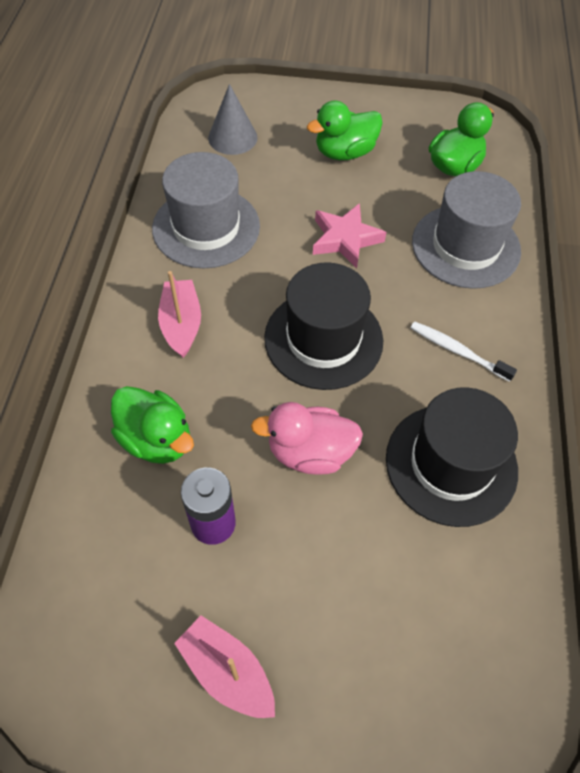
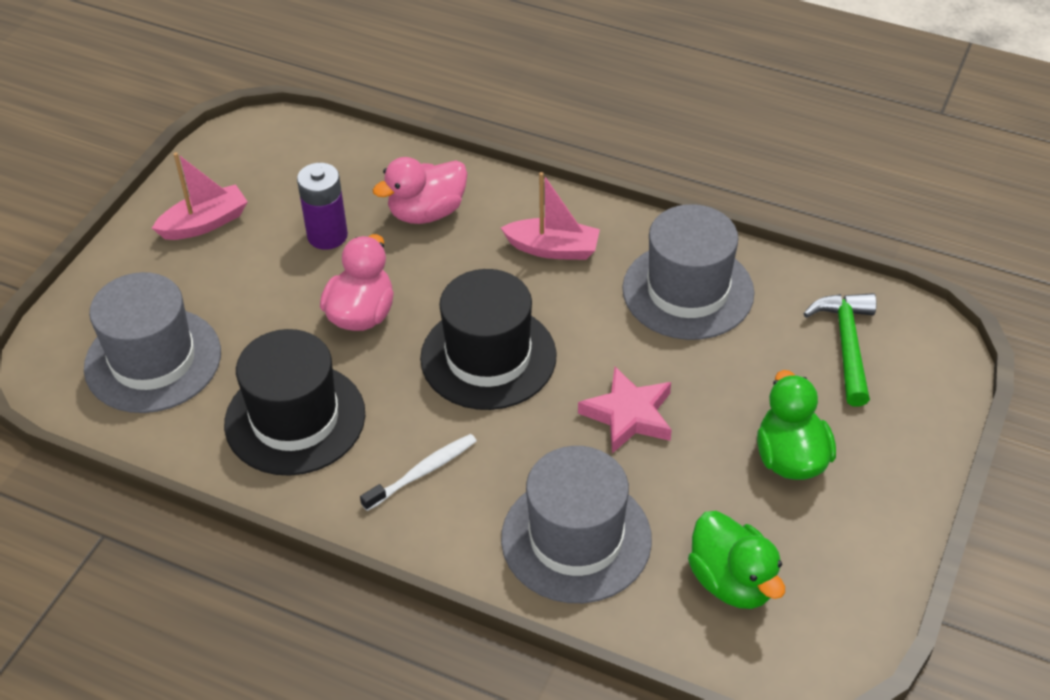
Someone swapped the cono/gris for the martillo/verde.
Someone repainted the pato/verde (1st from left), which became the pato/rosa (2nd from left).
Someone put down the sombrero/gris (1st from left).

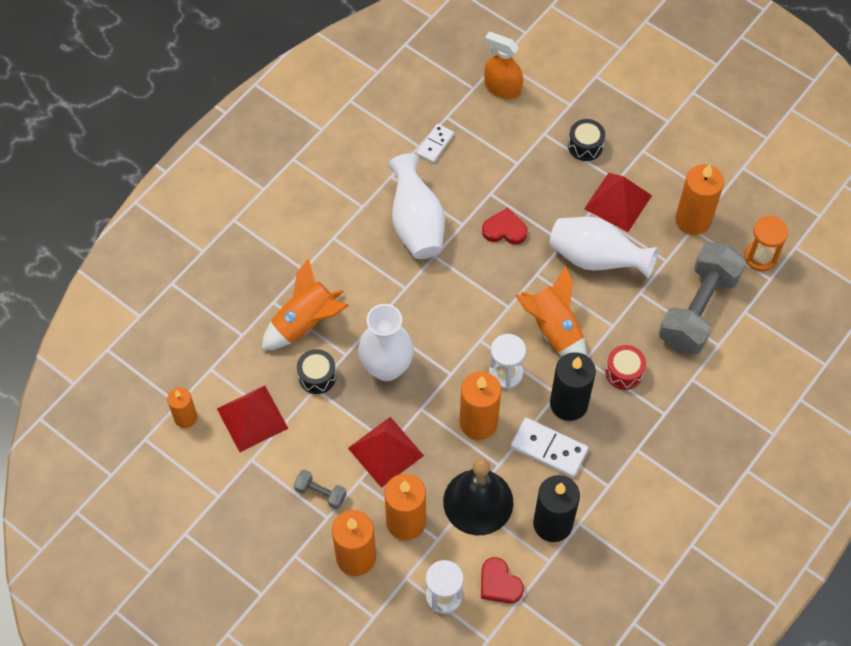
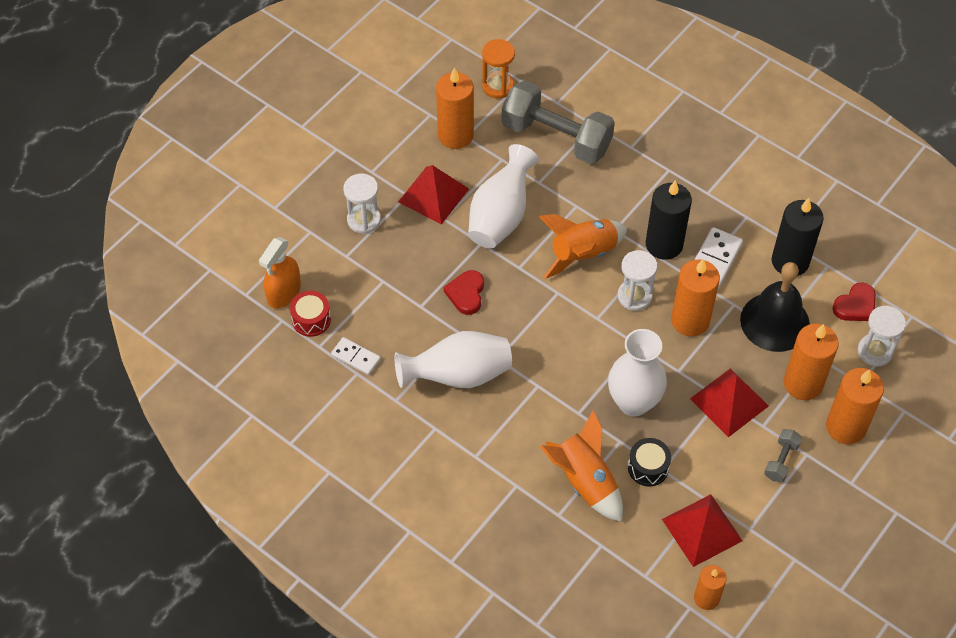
Someone swapped the tambor/negro (2nd from left) for the reloj de arena/blanco (1st from left).
Someone carried the tambor/rojo.

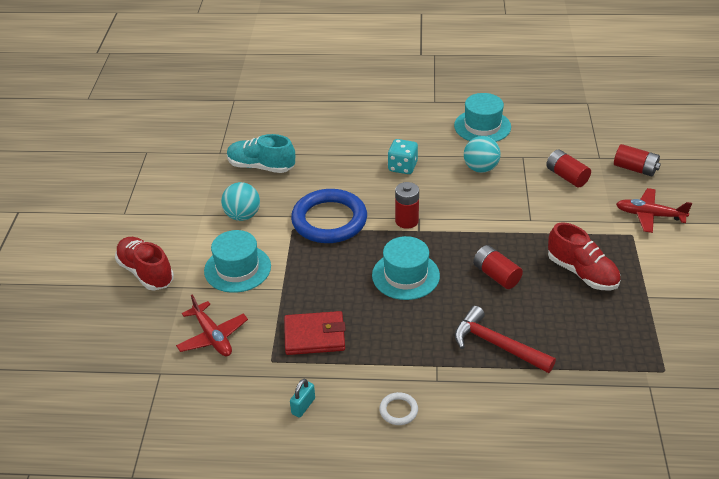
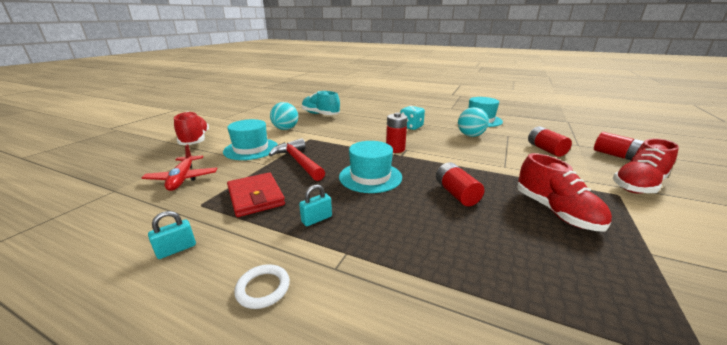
Someone swapped the avión/rojo (2nd from left) for the zapato/rojo (3rd from left).
Someone took away the anillo/azul.
Someone carried the martillo/rojo.
Someone rotated the cartera/rojo by 45 degrees clockwise.
Someone put down the candado/turquesa (2nd from left).

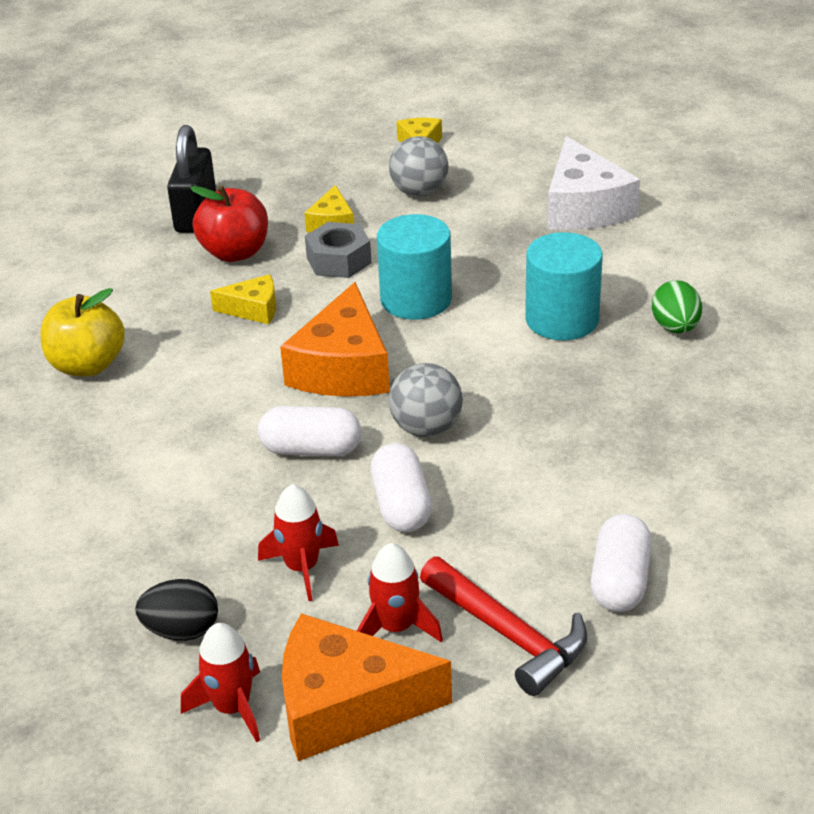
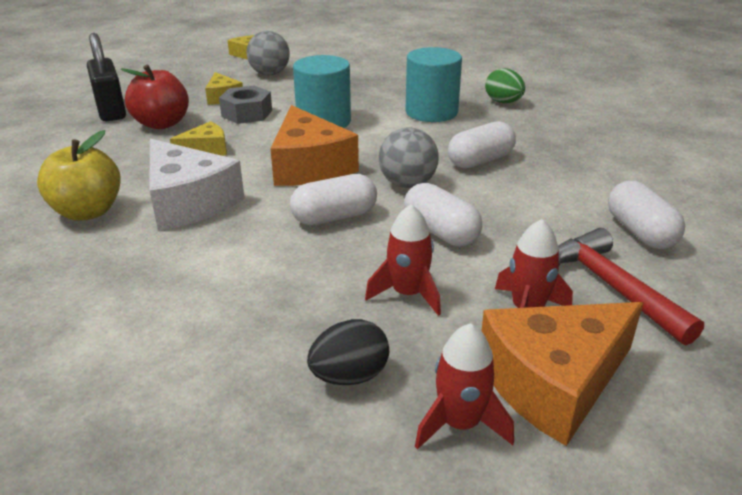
Someone carried the queso/blanco.
Someone rotated the martillo/rojo by 135 degrees counterclockwise.
Someone put down the cápsula/blanco (3rd from left).

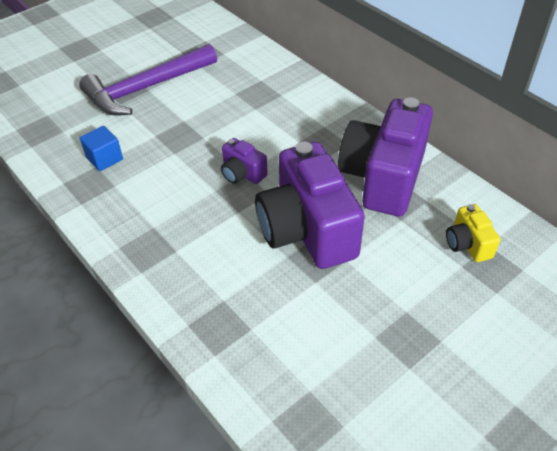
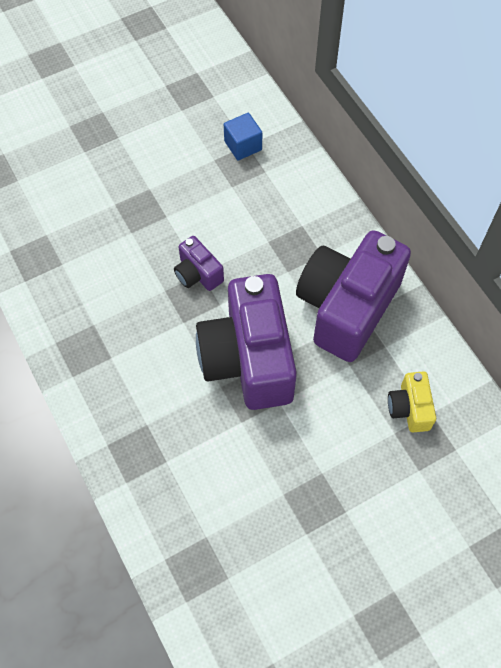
Someone took away the martillo/morado.
Someone carried the cubo/azul.

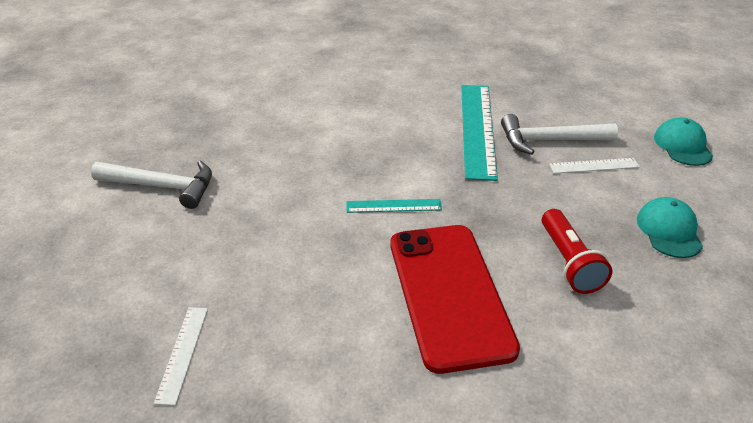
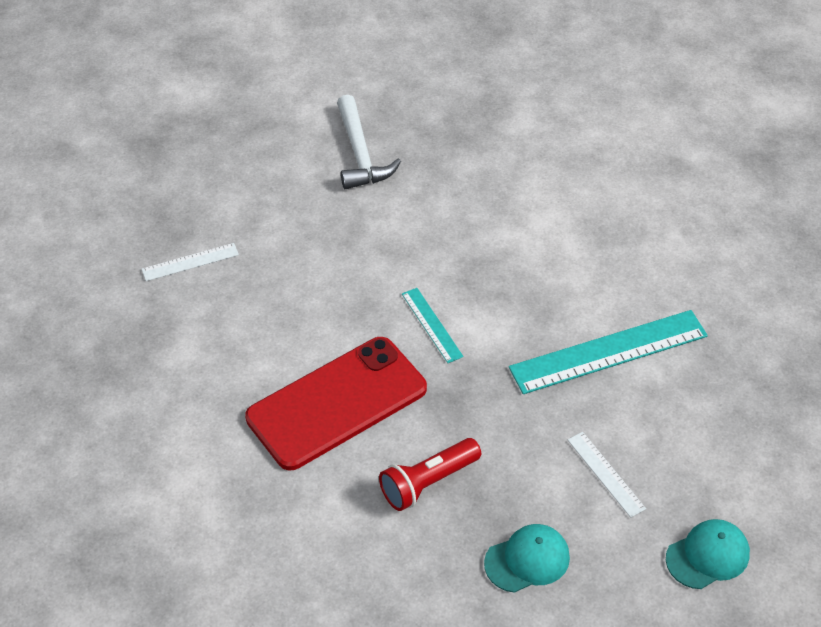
Someone took away the martillo/blanco (2nd from left).

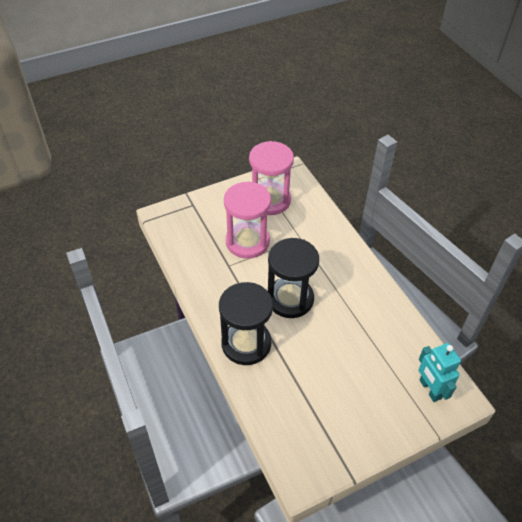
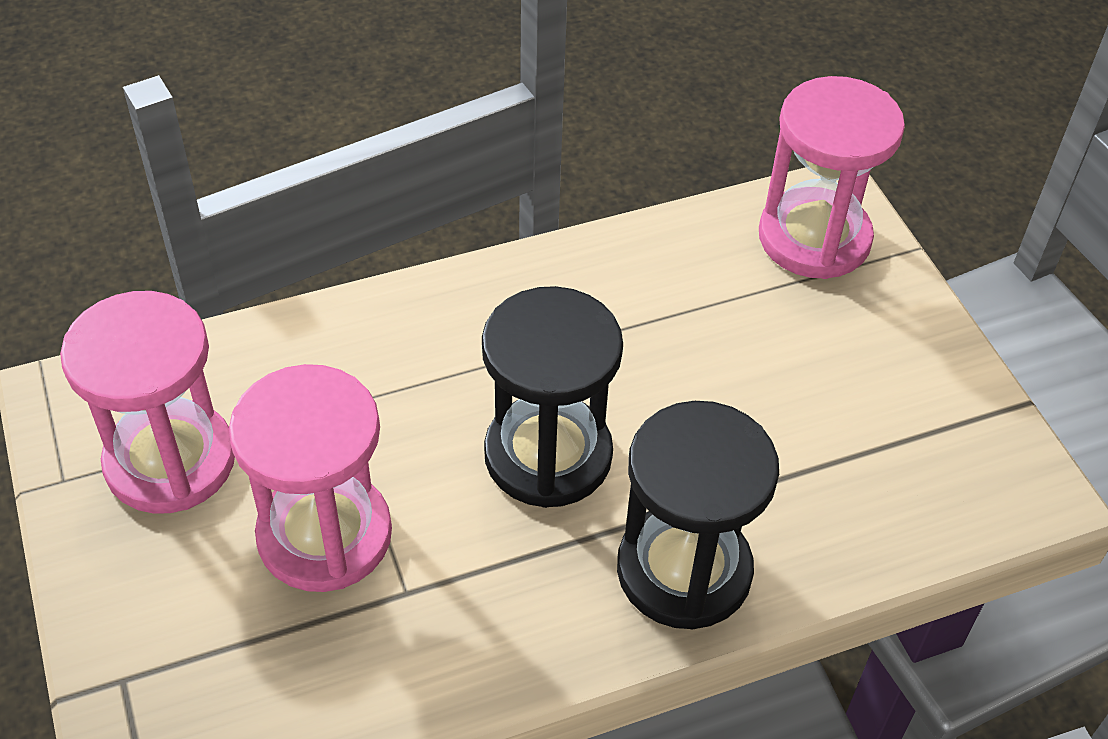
Someone swapped the robot/turquesa for the reloj de arena/rosa (3rd from left).

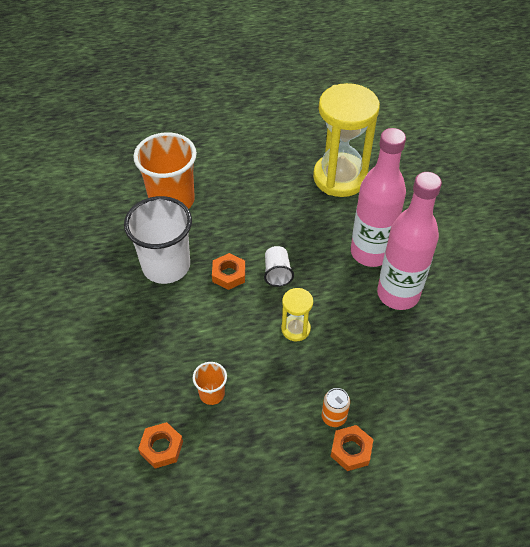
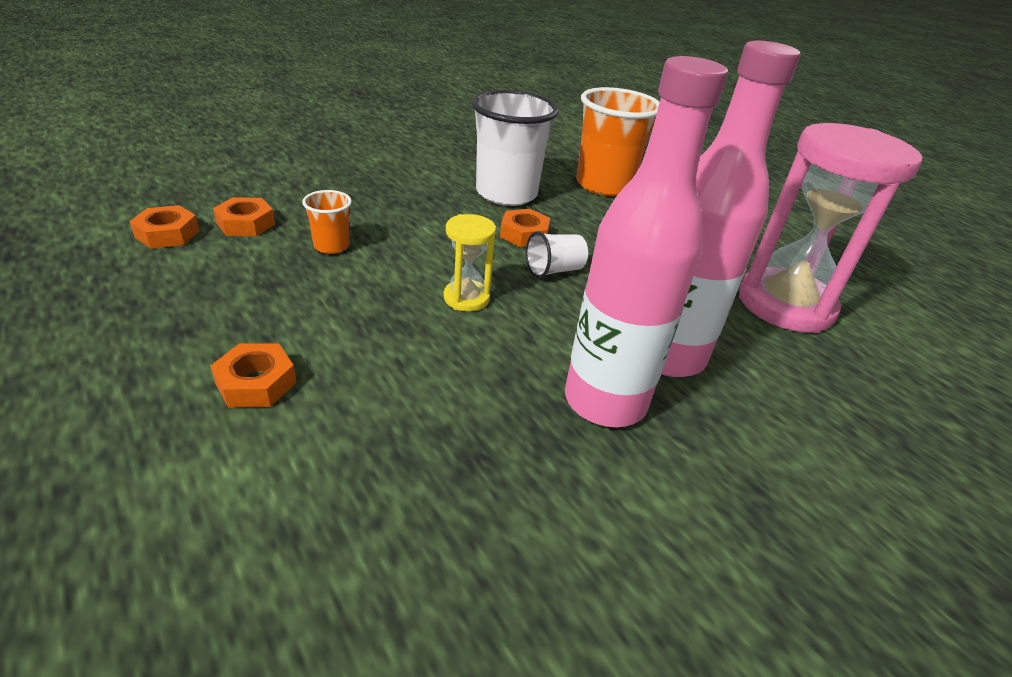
Someone repainted the reloj de arena/amarillo (2nd from left), which became the reloj de arena/rosa.
Someone took away the lata/naranja.
Someone put down the tuerca/naranja (1st from left).

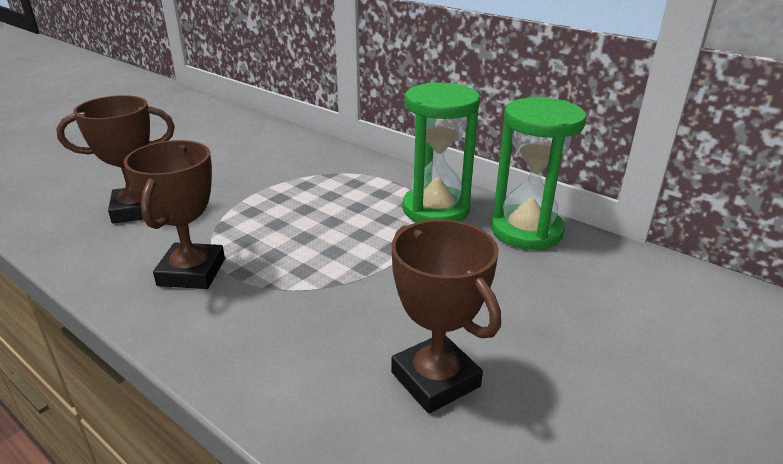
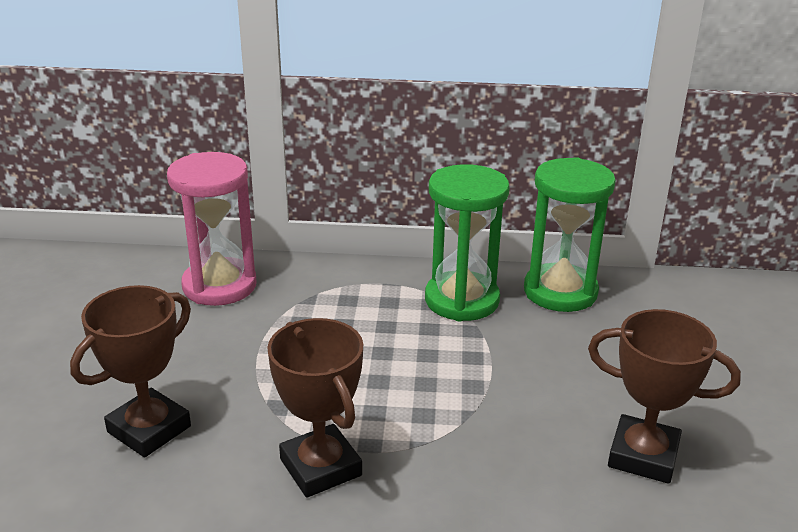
Someone put down the reloj de arena/rosa.

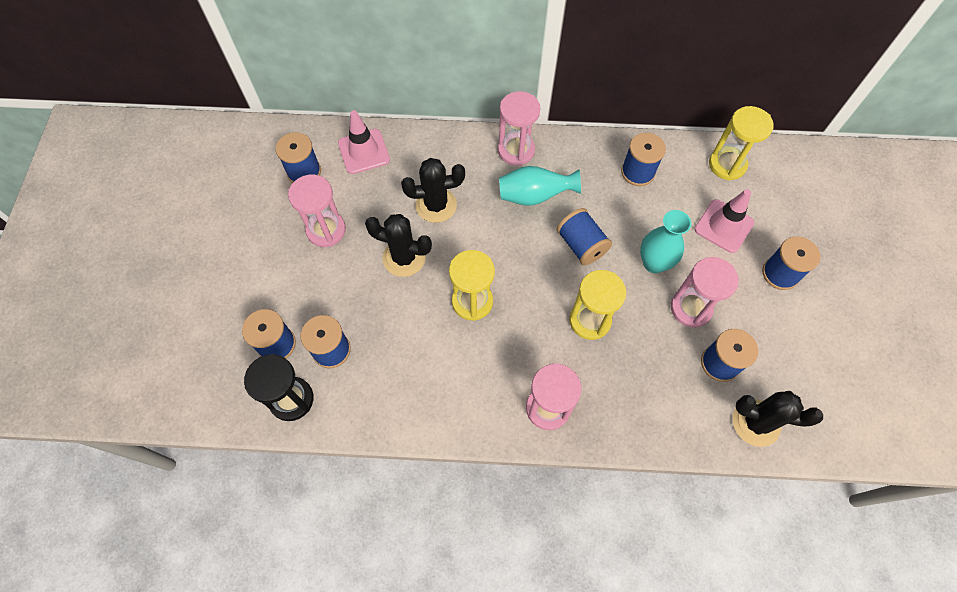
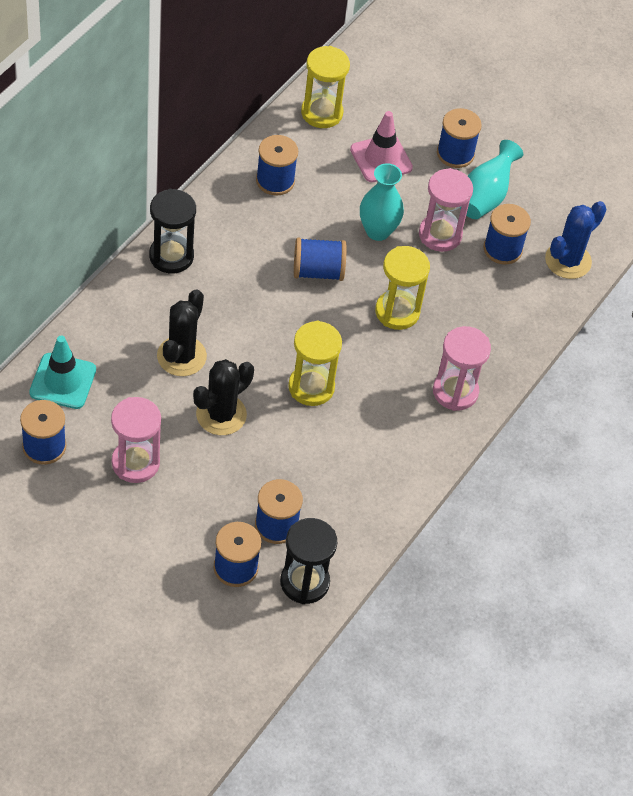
Someone repainted the reloj de arena/rosa (2nd from left), which became the reloj de arena/negro (1st from left).
Someone repainted the cono de tráfico/rosa (1st from left), which became the cono de tráfico/turquesa.
Someone carried the florero/turquesa (1st from left in the first image).
Someone repainted the cactus/negro (3rd from left), which became the cactus/azul.

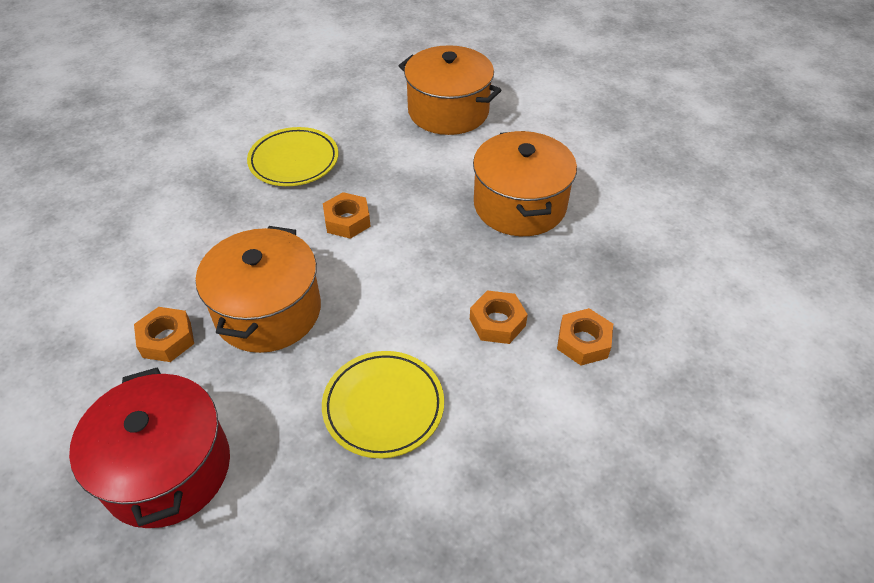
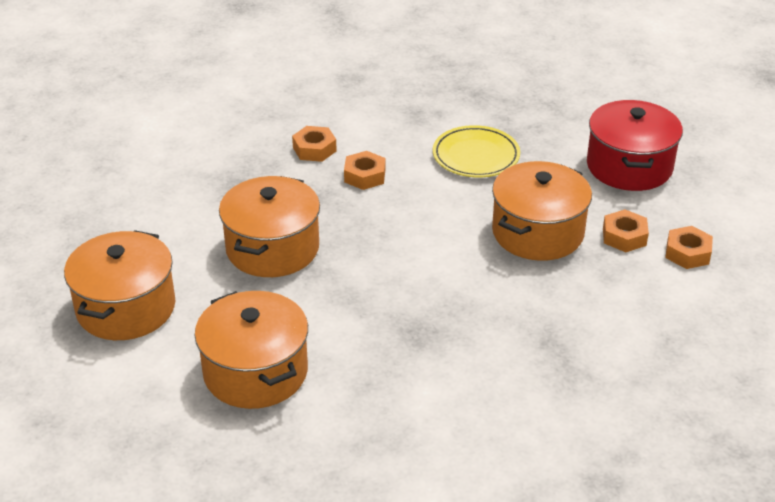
Someone took away the plato/amarillo (1st from left).
Someone carried the tuerca/naranja (2nd from left in the first image).
Someone put down the olla/naranja (1st from left).

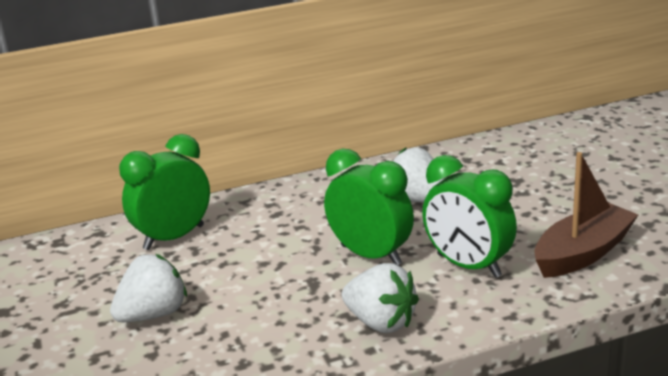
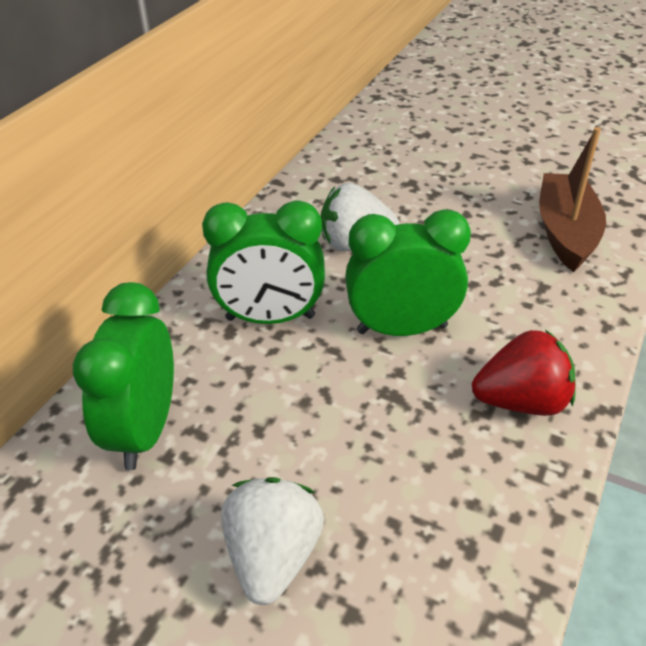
Someone carried the despertador/verde (3rd from left in the first image).
Someone repainted the fresa/blanco (2nd from left), which became the fresa/rojo.

